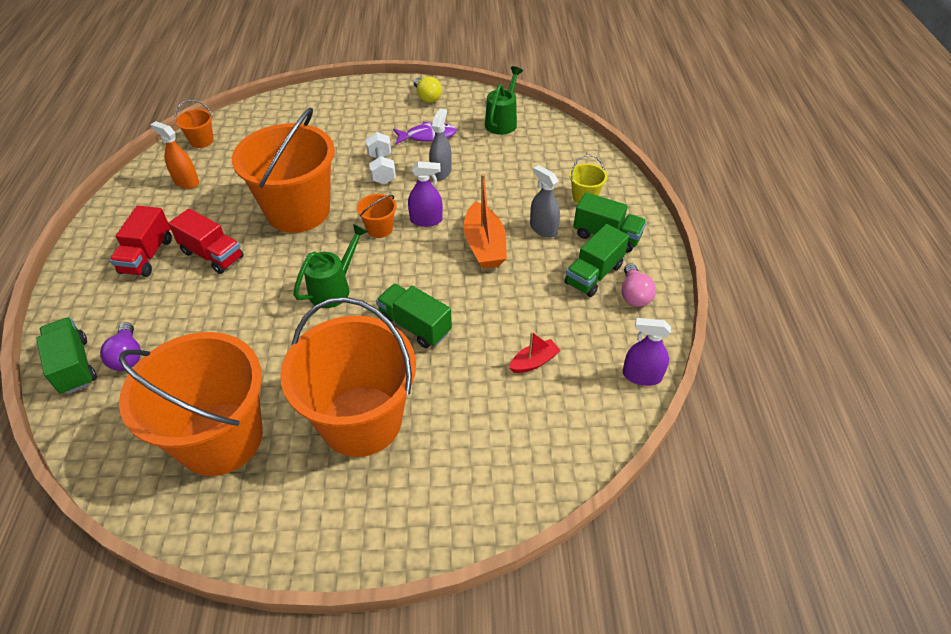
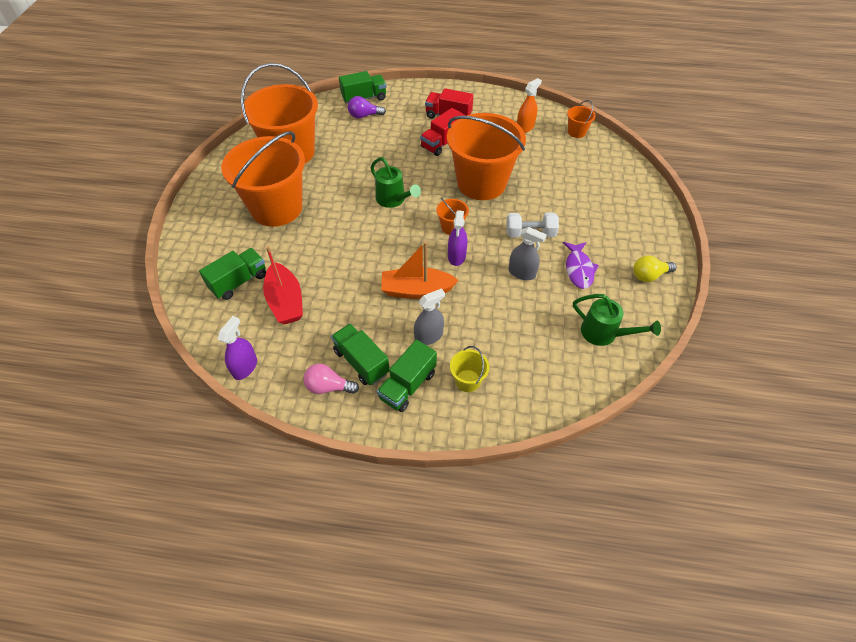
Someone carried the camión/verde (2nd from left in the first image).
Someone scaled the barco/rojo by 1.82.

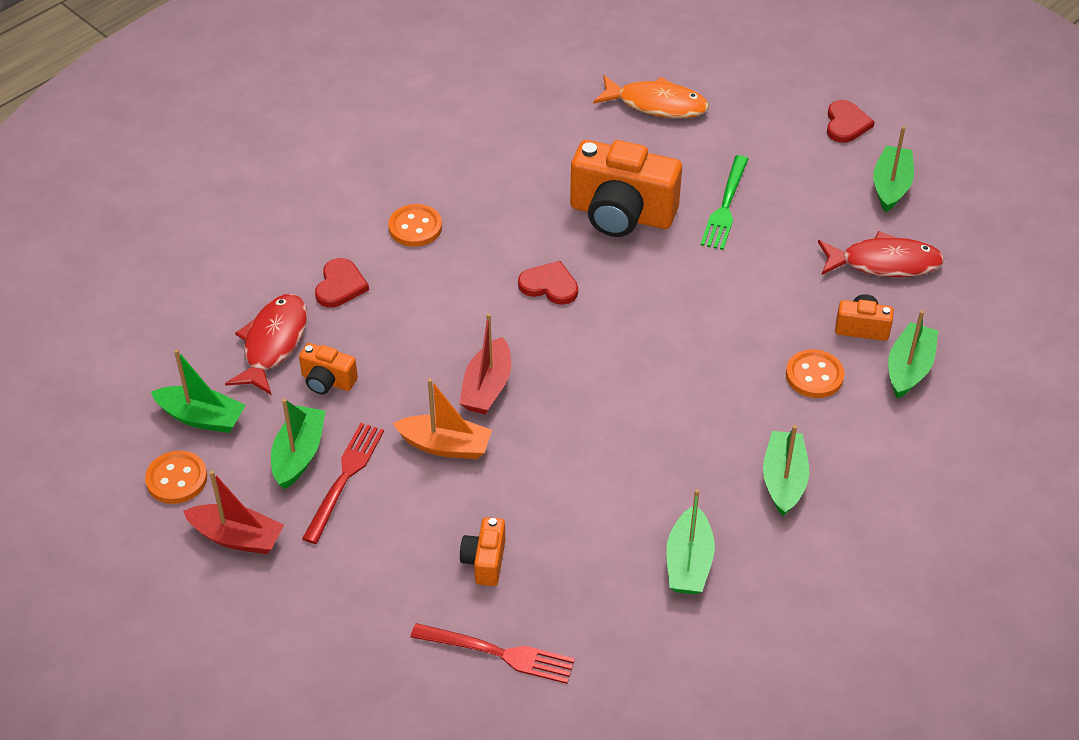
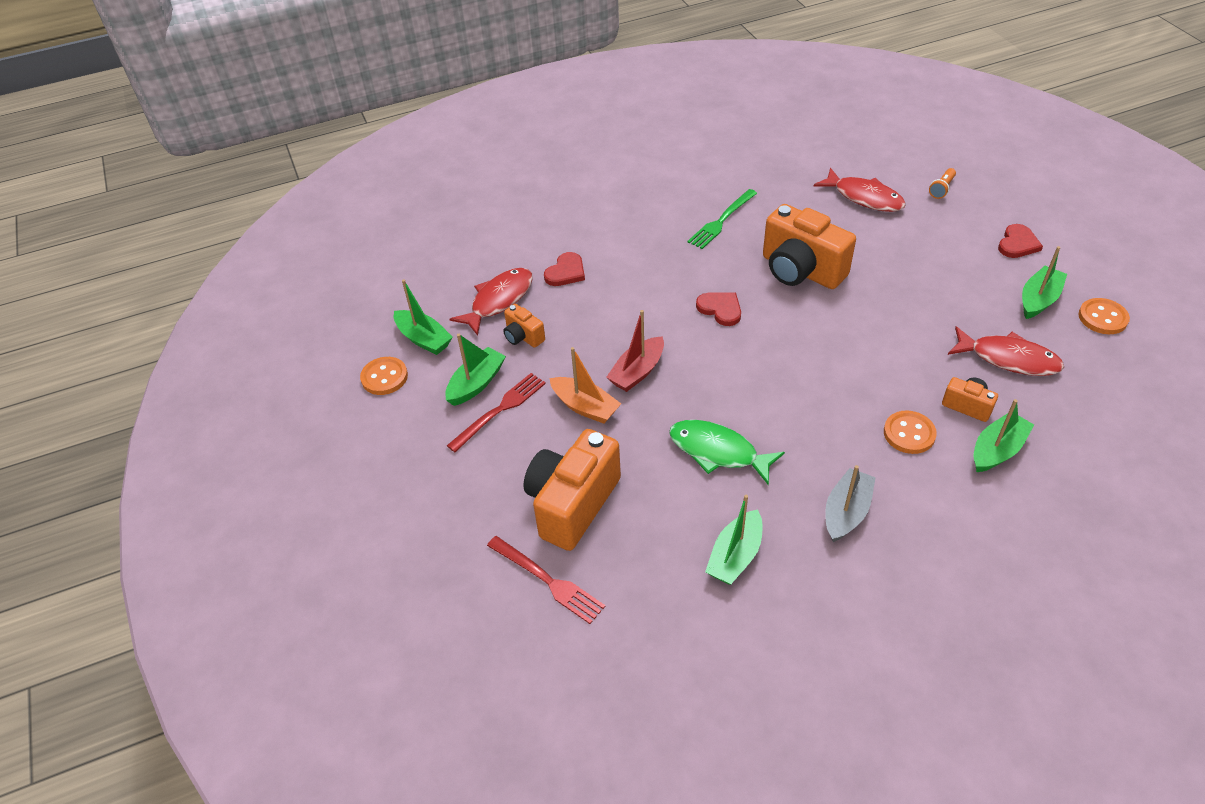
Someone repainted the pez/naranja, which became the pez/rojo (2nd from left).
Someone carried the tenedor/verde.
Someone carried the botón/naranja (2nd from left in the first image).
Someone repainted the barco/verde (4th from left), which became the barco/gris.
Someone took away the barco/rojo (1st from left).
Someone scaled the cámara/naranja (2nd from left) by 2.10.
Someone put down the lámpara de mano/naranja.
Someone put down the pez/verde.

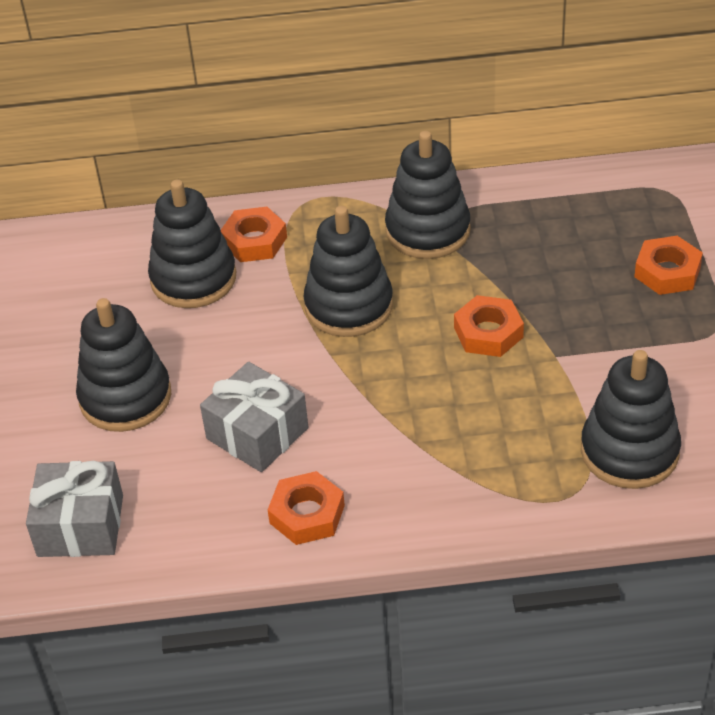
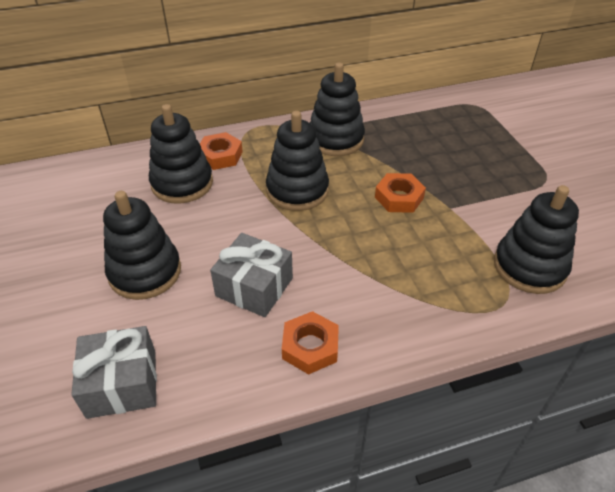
Someone took away the tuerca/naranja (4th from left).

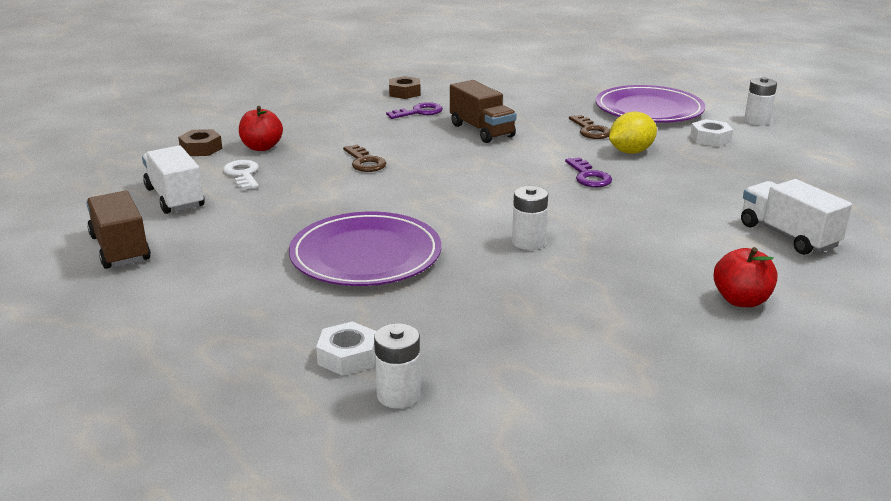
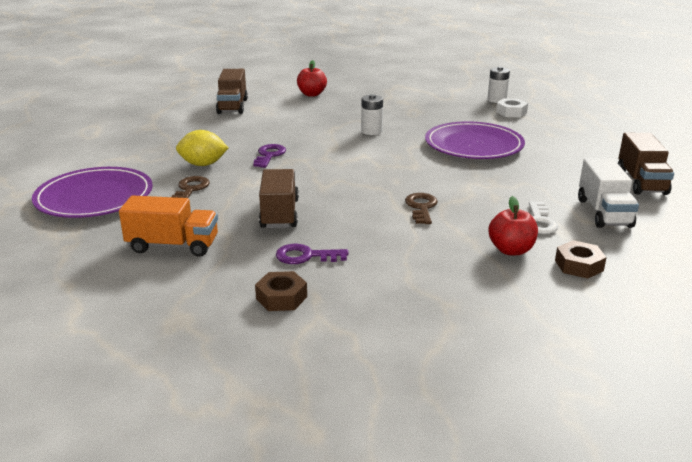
Someone took away the pila/blanco (3rd from left).
Someone took away the tuerca/blanco (2nd from left).
Someone repainted the camión/blanco (2nd from left), which became the camión/marrón (1st from left).
Someone put down the camión/naranja.

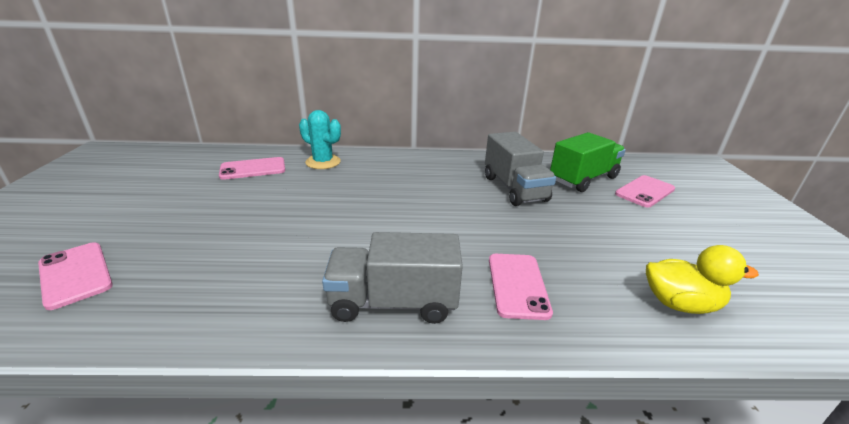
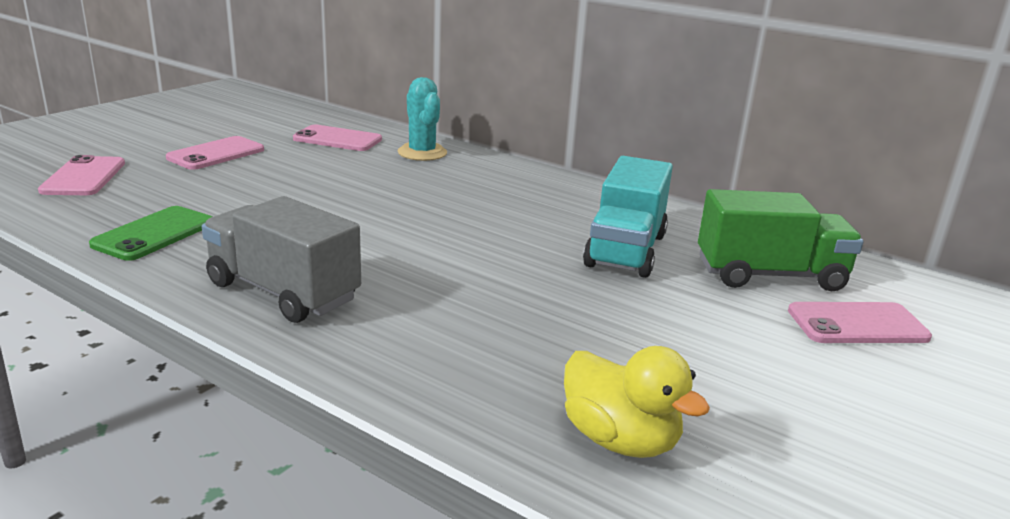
Someone repainted the camión/gris (2nd from left), which became the camión/turquesa.
Someone carried the móvil/rosa (3rd from left in the first image).
Someone put down the móvil/verde.

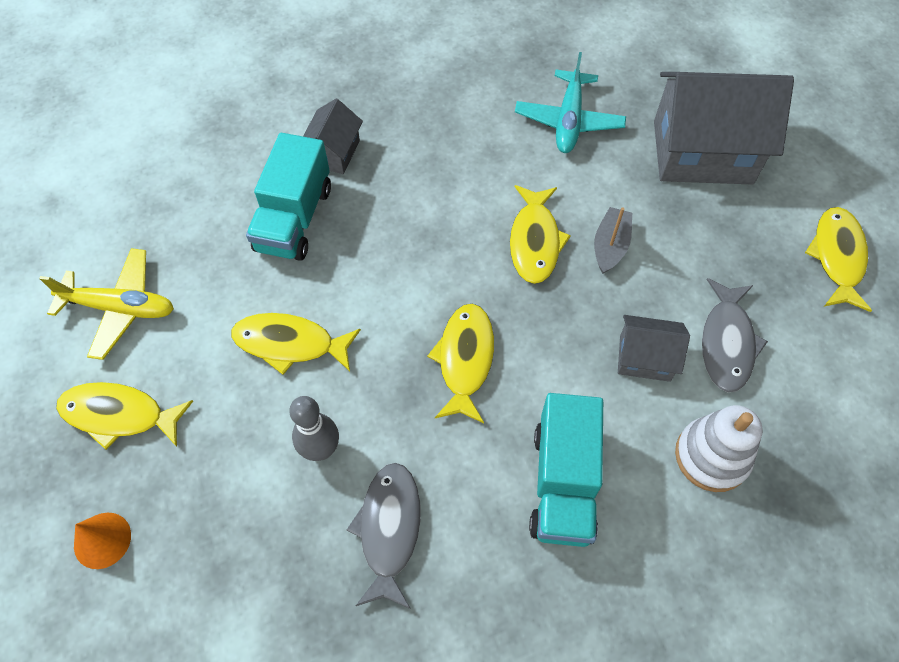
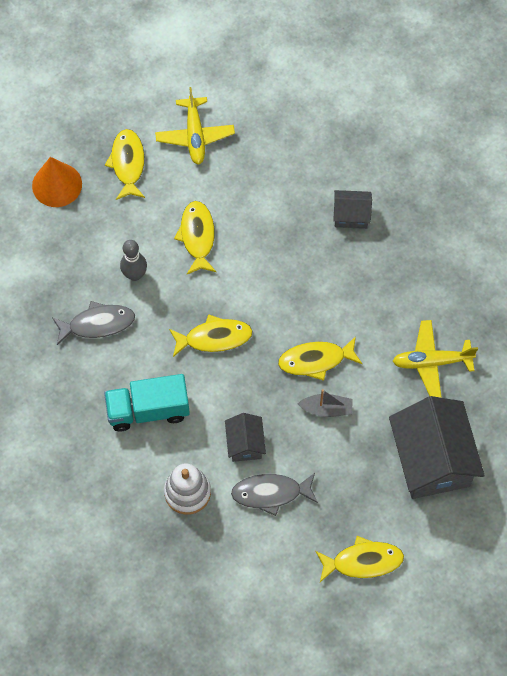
Someone repainted the avión/turquesa, which became the avión/amarillo (2nd from left).
Someone took away the camión/turquesa (1st from left).
Someone scaled the cono/naranja by 1.61.

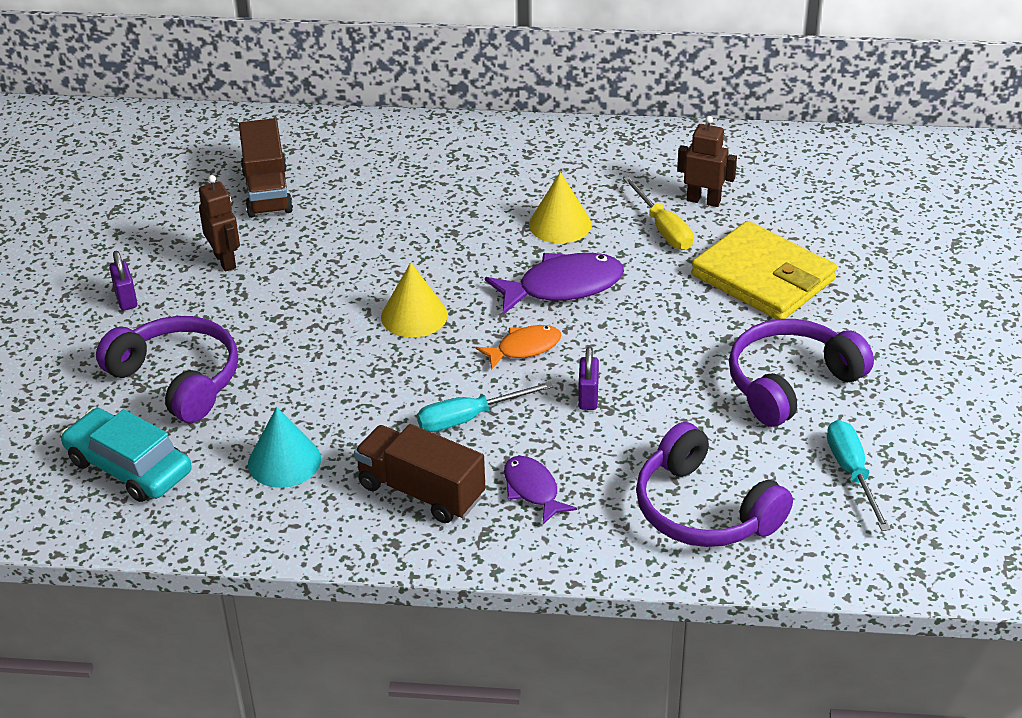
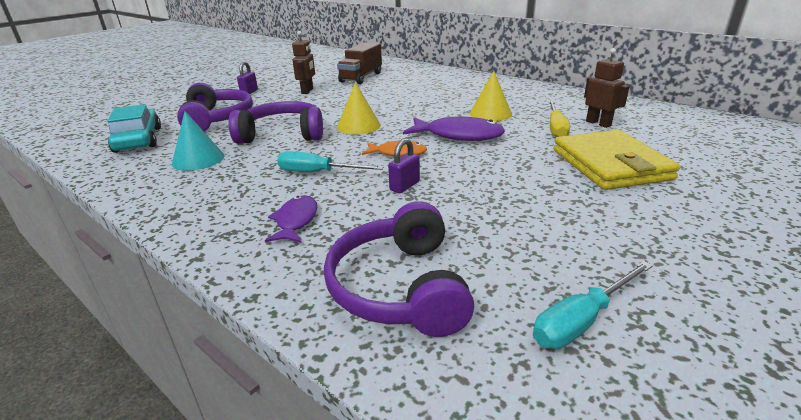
Someone carried the auriculares/morado (3rd from left in the first image).
Someone rotated the destornillador/turquesa (2nd from left) by 150 degrees counterclockwise.
Someone took away the camión/marrón (2nd from left).

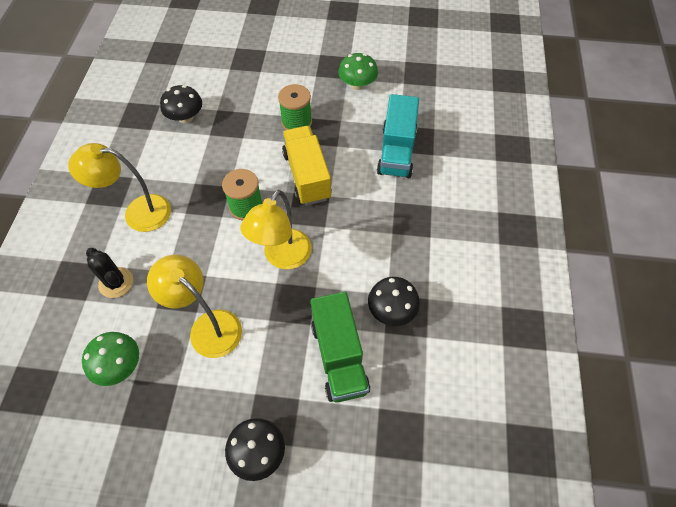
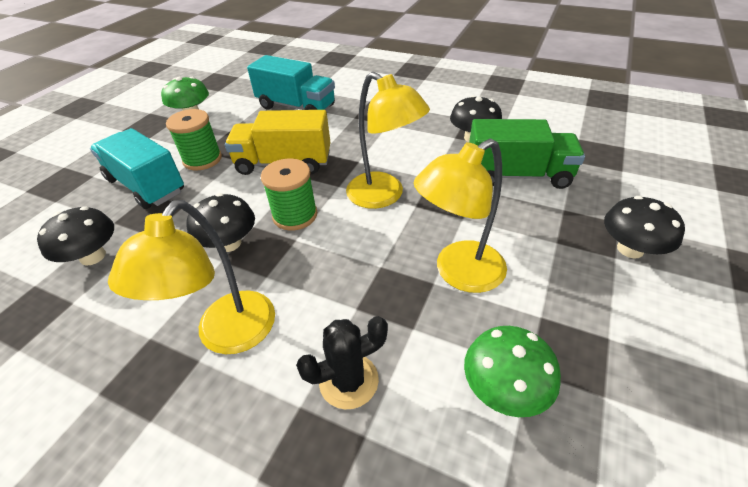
Someone put down the camión/turquesa (1st from left).
Someone put down the seta/negro (2nd from left).

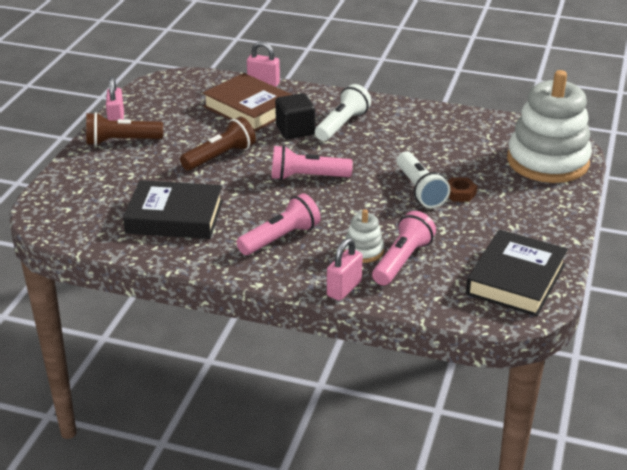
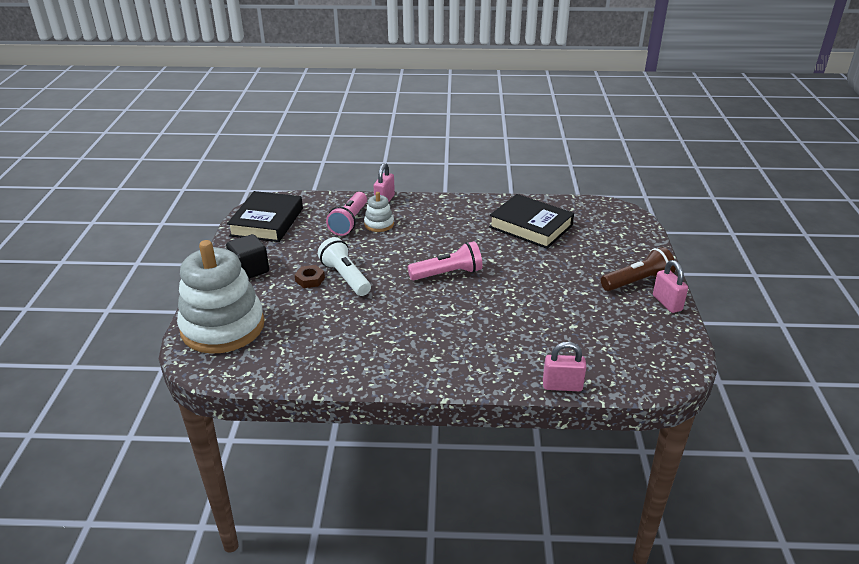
Someone took away the libro/marrón.
Someone took away the lámpara de mano/blanco (1st from left).
Someone carried the cubo/negro.
Someone took away the lámpara de mano/marrón (2nd from left).
Someone rotated the libro/negro (1st from left in the first image) by 45 degrees clockwise.
Someone took away the lámpara de mano/rosa (1st from left).

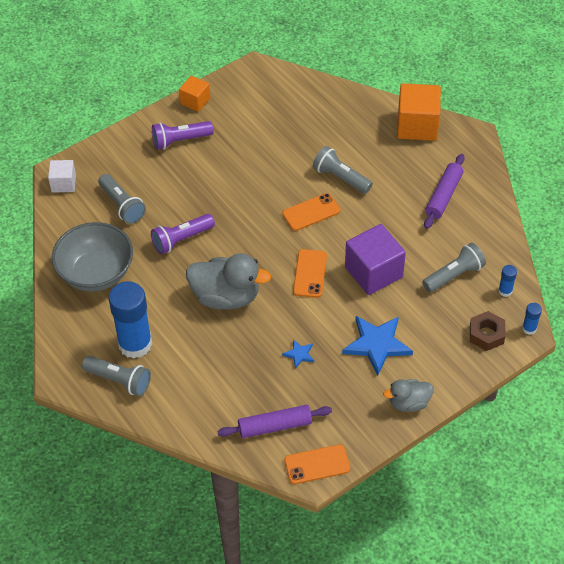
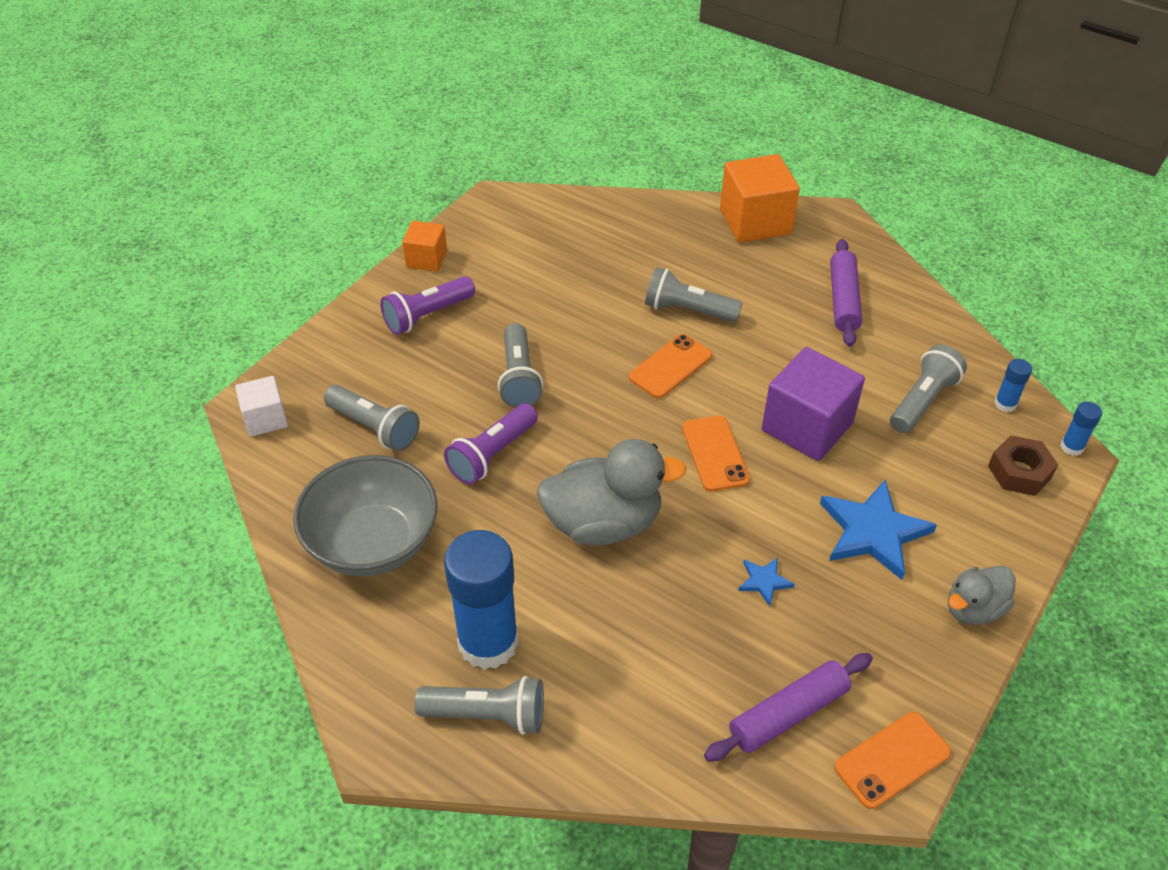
Someone put down the lámpara de mano/gris (3rd from left).

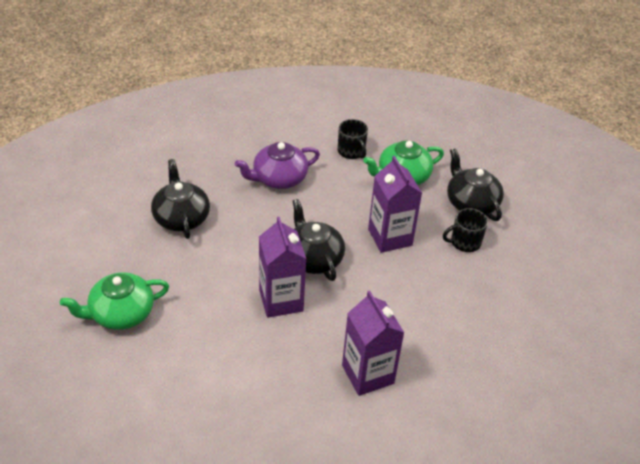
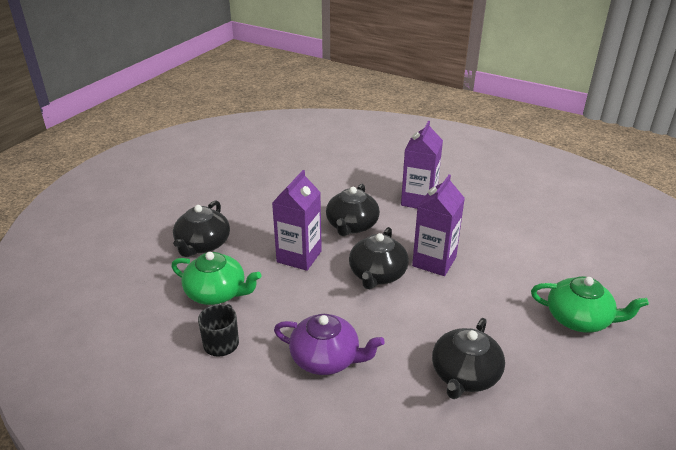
Someone took away the taza/negro (2nd from left).
Someone put down the tetera/negro (2nd from left).

